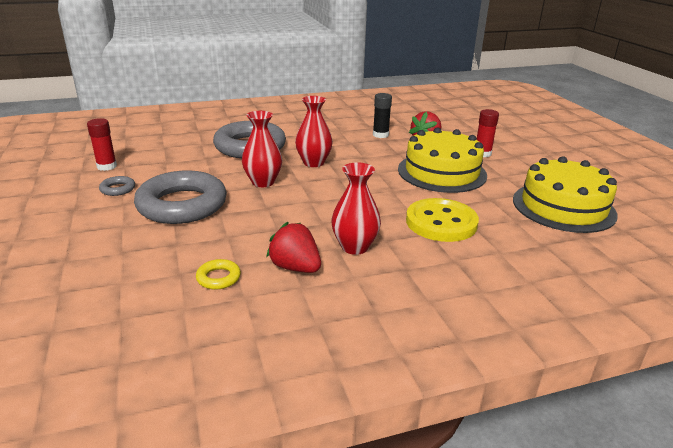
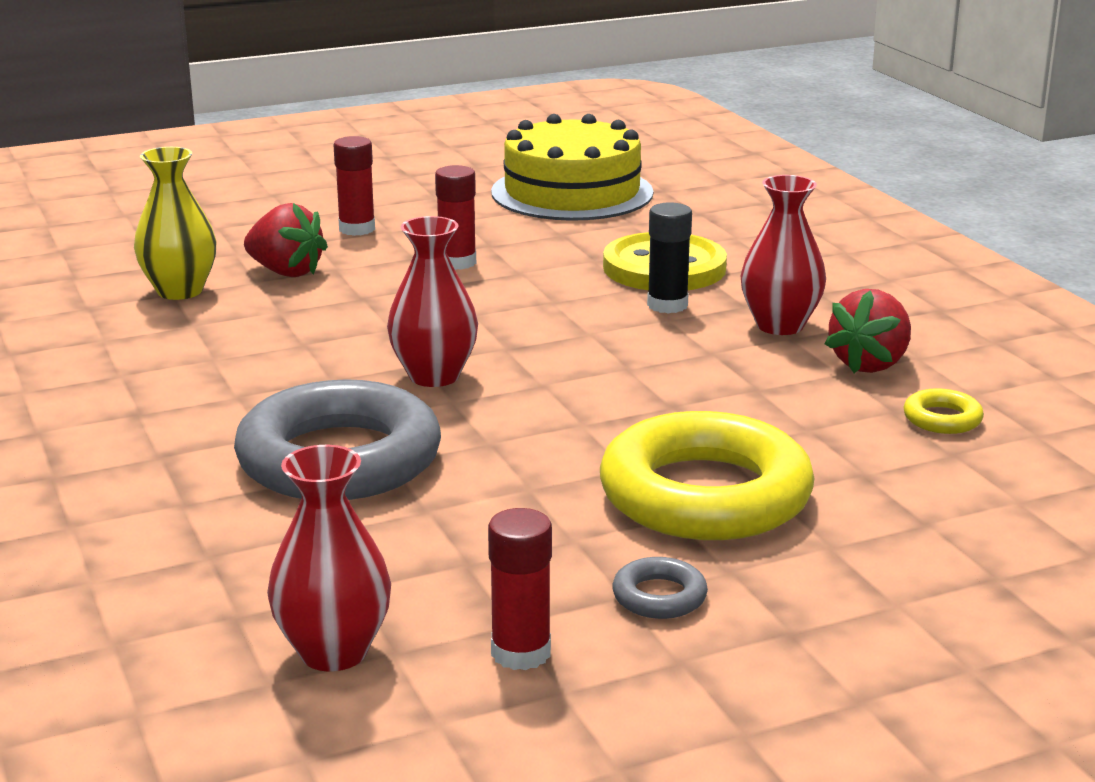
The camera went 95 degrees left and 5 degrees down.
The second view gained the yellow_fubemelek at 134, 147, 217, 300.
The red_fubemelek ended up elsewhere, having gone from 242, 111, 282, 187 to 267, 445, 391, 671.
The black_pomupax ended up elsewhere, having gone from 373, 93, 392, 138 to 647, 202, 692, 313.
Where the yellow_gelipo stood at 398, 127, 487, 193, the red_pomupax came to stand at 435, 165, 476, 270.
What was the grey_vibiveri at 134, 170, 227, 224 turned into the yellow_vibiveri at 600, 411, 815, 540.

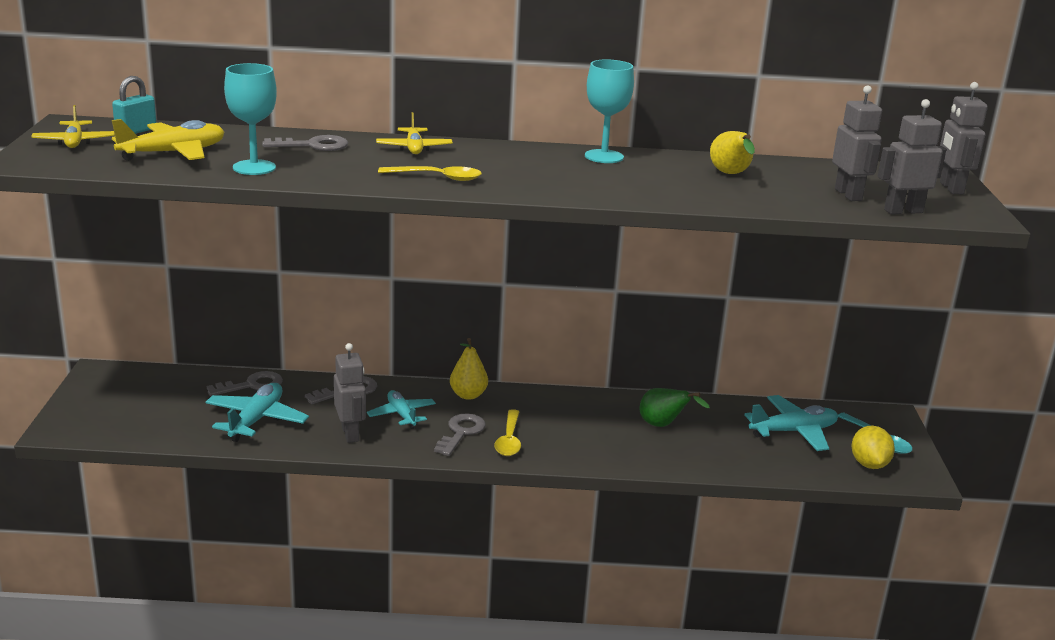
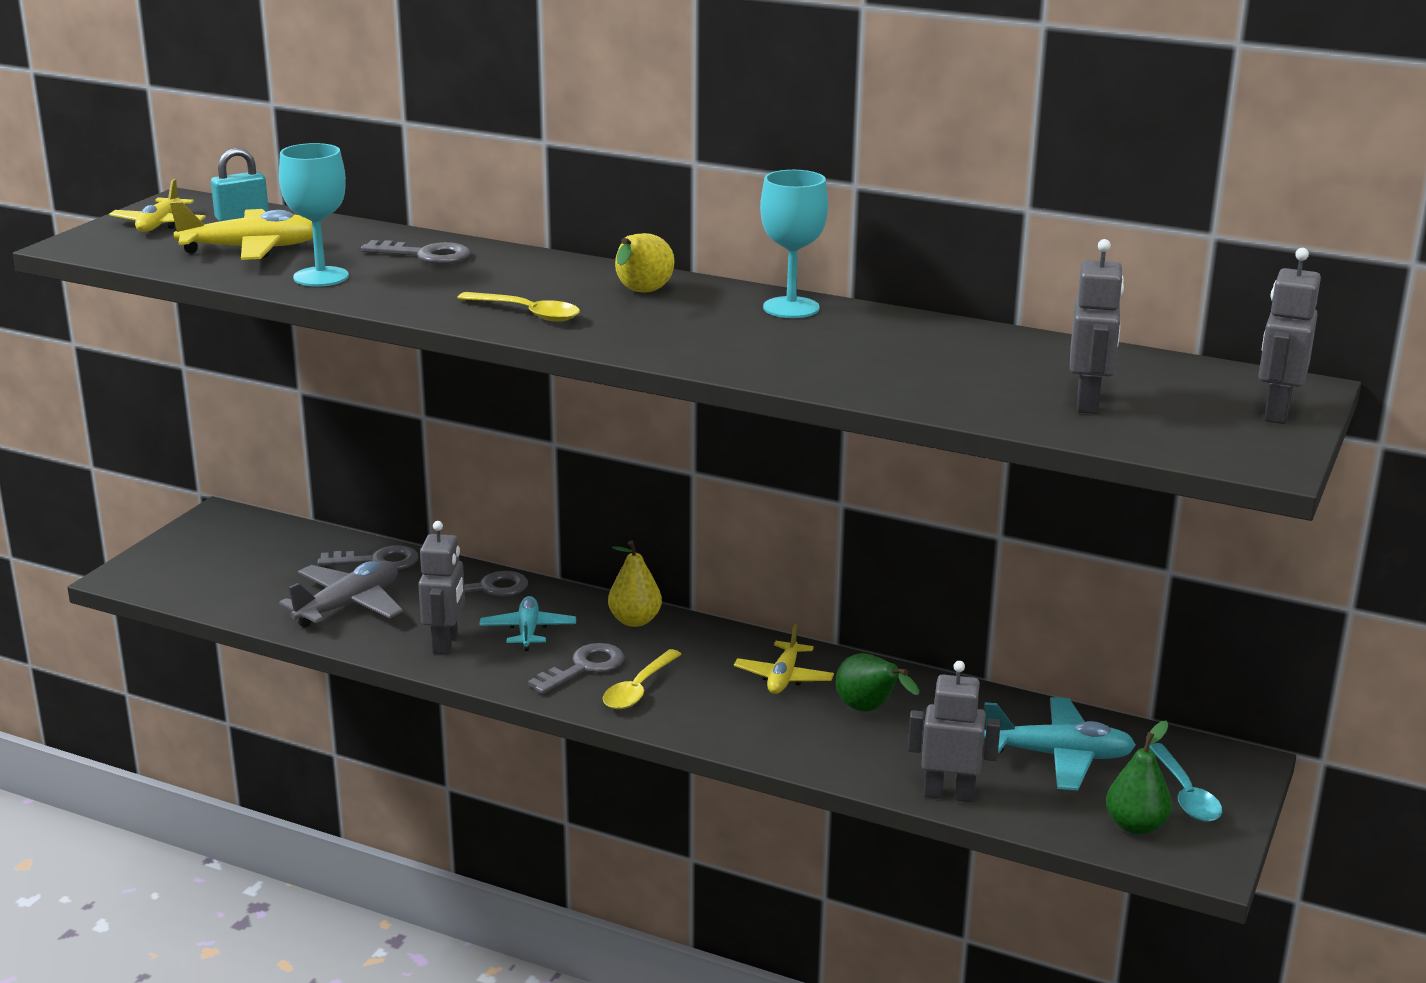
The camera went 25 degrees right and 0 degrees up.
The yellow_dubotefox ended up elsewhere, having gone from 376, 112, 453, 154 to 734, 624, 834, 694.
The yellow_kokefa ended up elsewhere, having gone from 710, 131, 755, 174 to 615, 233, 675, 293.
The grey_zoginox ended up elsewhere, having gone from 878, 99, 946, 214 to 908, 661, 1001, 802.
Where the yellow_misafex stood at 852, 426, 895, 469, the green_kokefa came to stand at 1106, 721, 1172, 835.
What was the turquoise_dubotefox at 205, 383, 309, 442 turned into the grey_dubotefox at 279, 561, 403, 628.

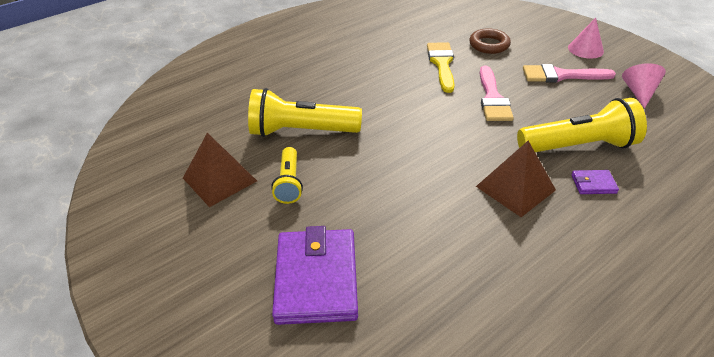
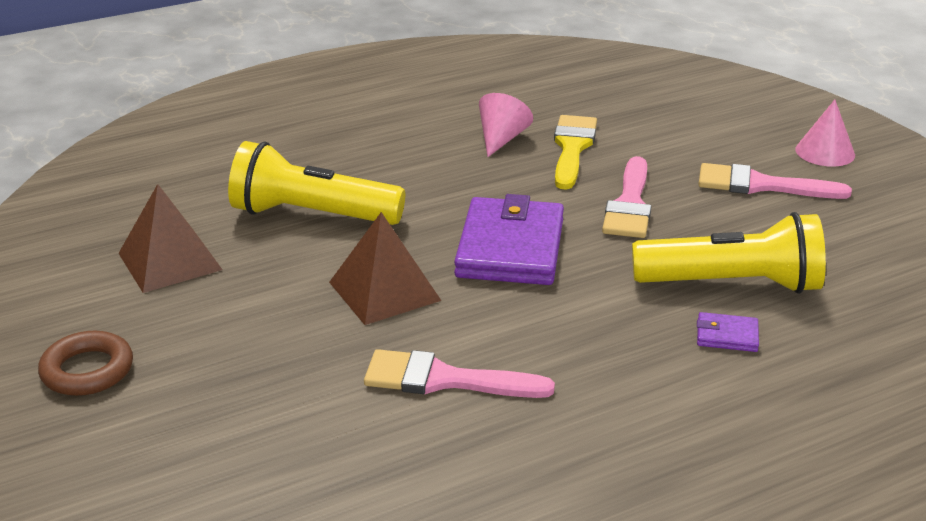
The camera went 10 degrees right and 10 degrees down.
The second view lost the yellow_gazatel at 271, 147, 303, 204.
The second view gained the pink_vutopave at 364, 349, 555, 398.
The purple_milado ended up elsewhere, having gone from 272, 226, 358, 325 to 454, 194, 564, 285.
The brown_vibiveri ended up elsewhere, having gone from 469, 28, 511, 54 to 38, 331, 133, 396.
The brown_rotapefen ended up elsewhere, having gone from 476, 141, 556, 217 to 329, 212, 441, 325.
The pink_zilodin ended up elsewhere, having gone from 622, 63, 666, 109 to 479, 93, 533, 157.

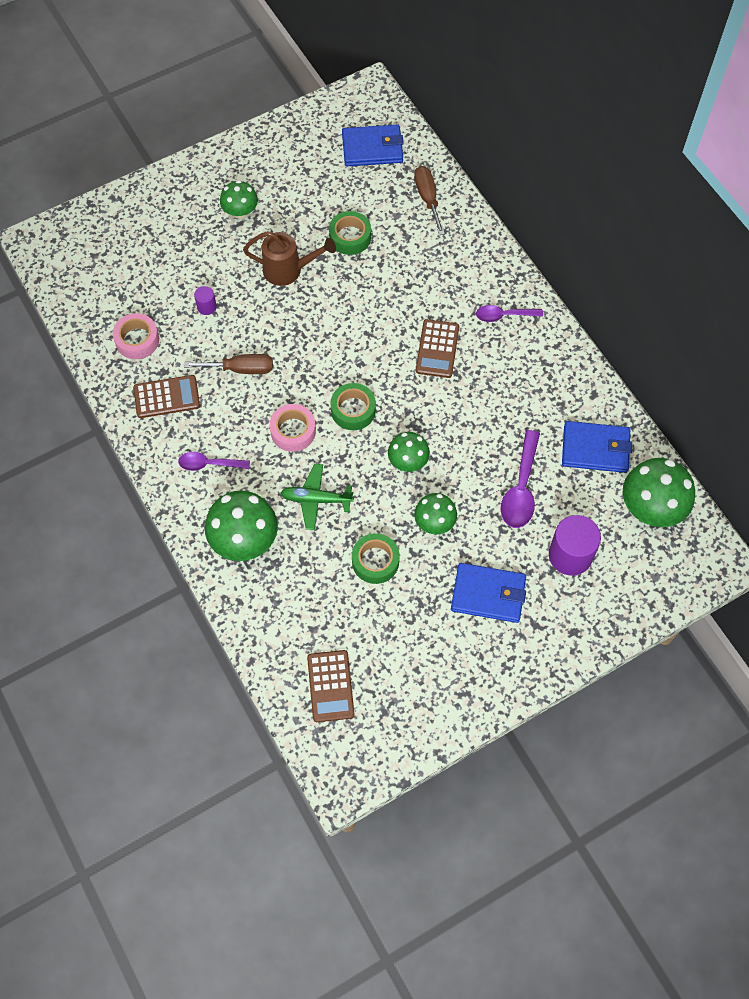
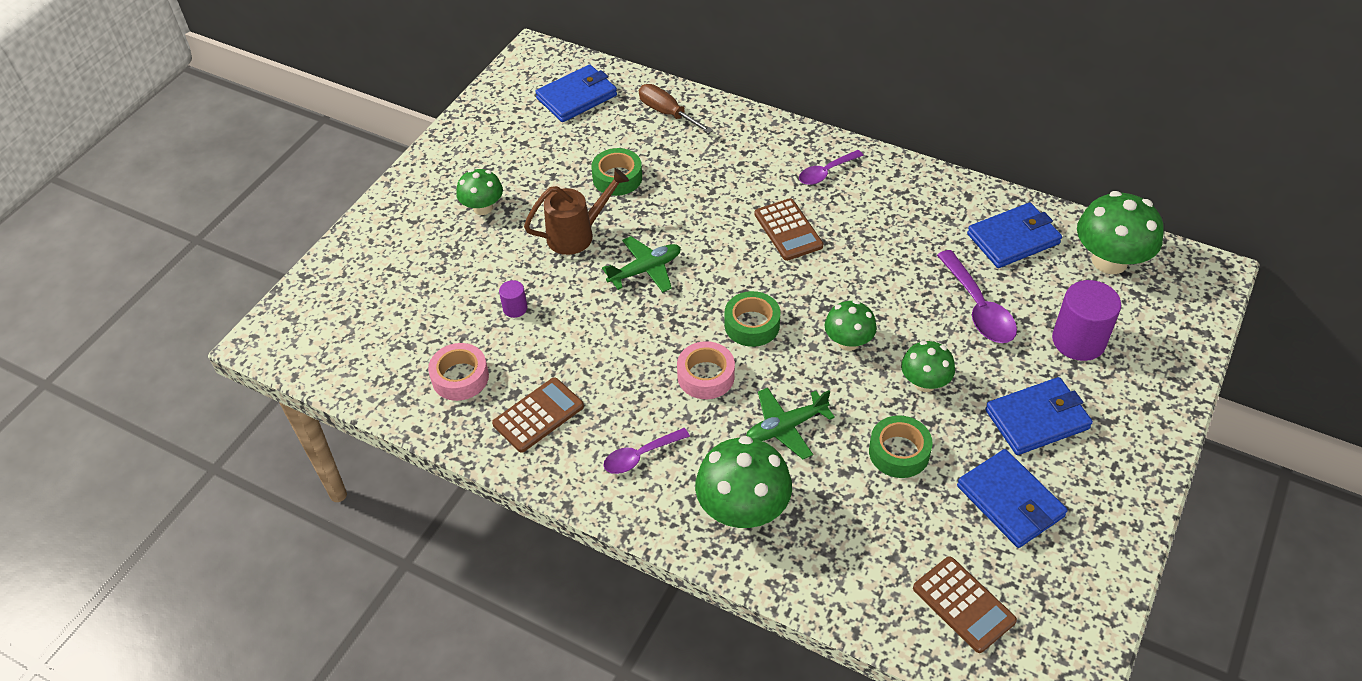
The camera went 30 degrees left and 15 degrees down.
The second view lost the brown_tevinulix at 184, 354, 273, 374.
The second view gained the green_dubotefox at 602, 236, 681, 292.
The second view gained the blue_milado at 957, 449, 1068, 548.

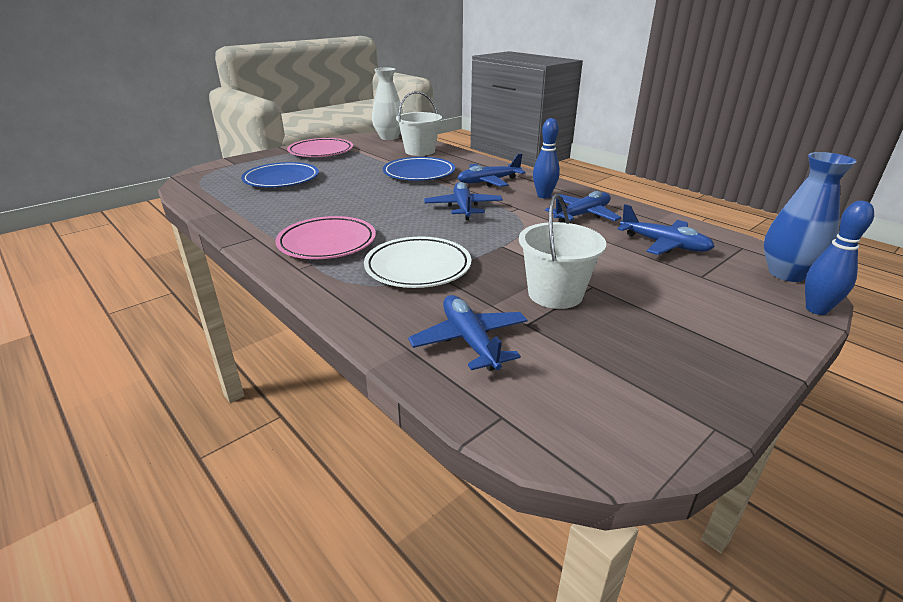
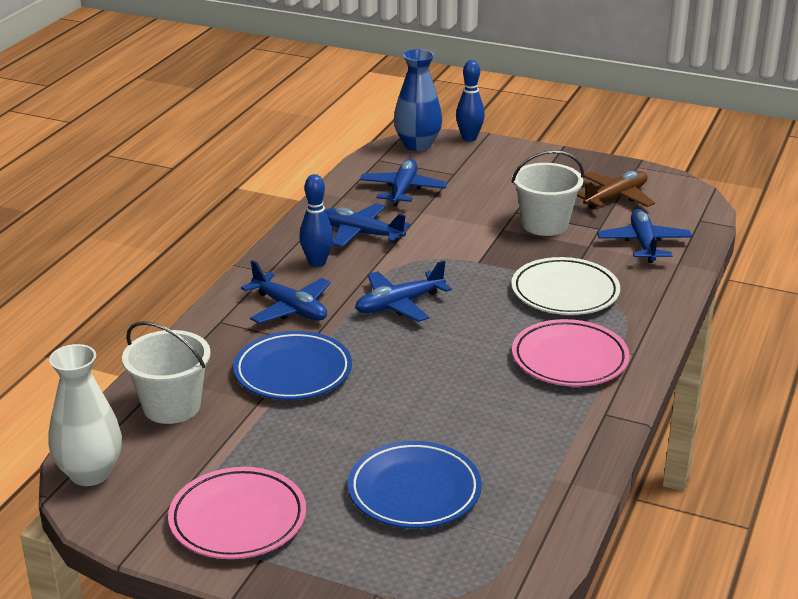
The camera went 115 degrees left and 0 degrees up.
The second view gained the brown_dubotefox at 577, 171, 655, 209.
The blue_dubotefox at 408, 295, 528, 371 ended up facing another way, 135 degrees clockwise from before.

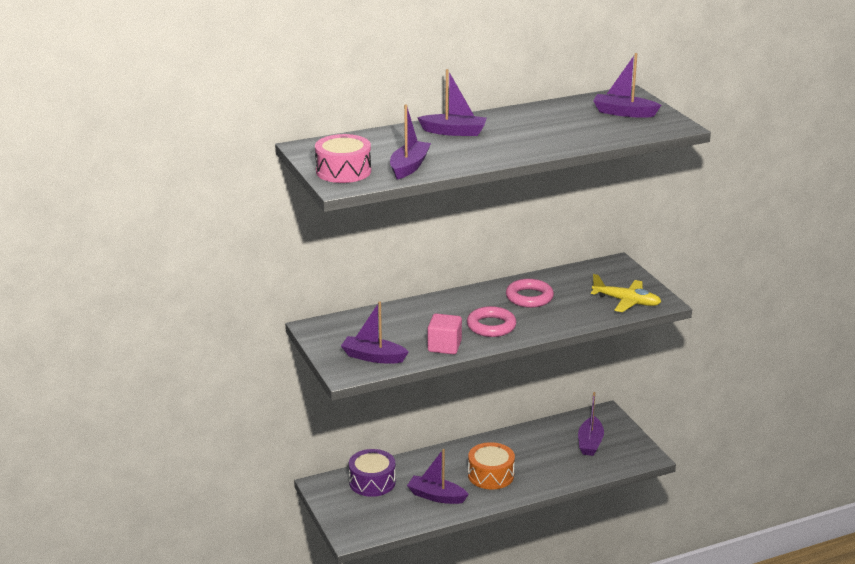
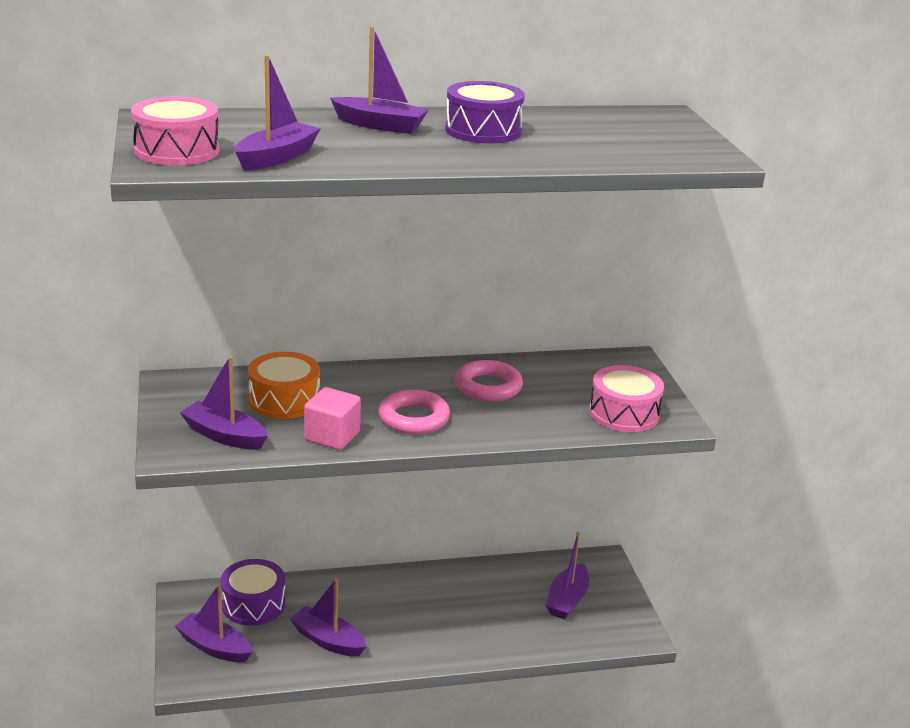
The camera went 10 degrees right and 0 degrees up.
The second view gained the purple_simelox at 445, 81, 525, 143.
The orange_simelox ended up elsewhere, having gone from 468, 442, 515, 489 to 248, 352, 320, 419.
The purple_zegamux ended up elsewhere, having gone from 593, 53, 661, 117 to 175, 584, 252, 662.
Where the yellow_dubotefox stood at 591, 274, 661, 312, the pink_simelox came to stand at 589, 365, 664, 432.

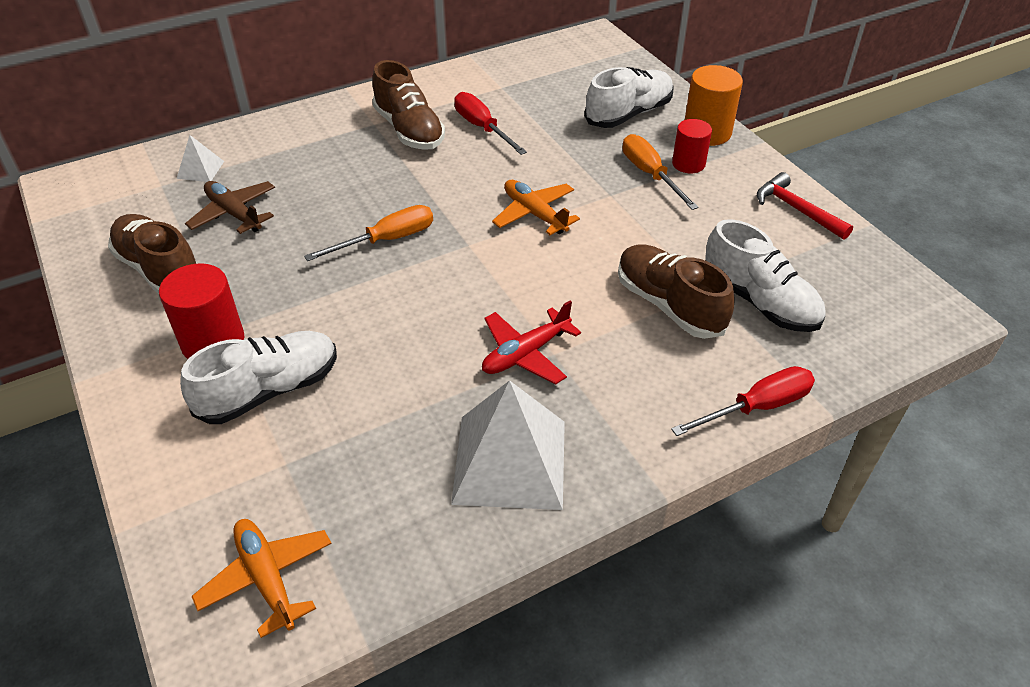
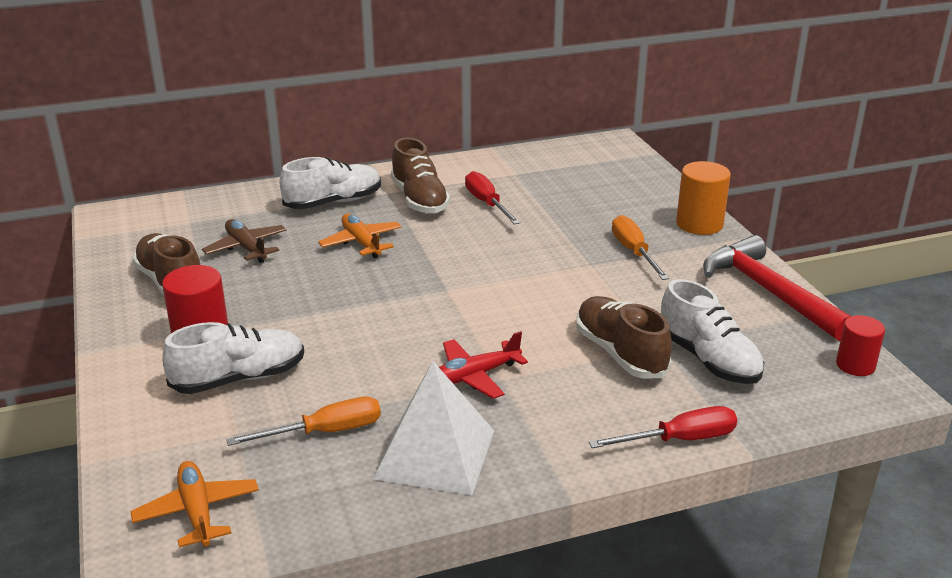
The camera went 10 degrees right and 15 degrees down.
The second view lost the white_rotapefen at 176, 135, 224, 182.
The orange_tevinulix ended up elsewhere, having gone from 304, 205, 433, 261 to 226, 396, 381, 446.
The orange_dubotefox ended up elsewhere, having gone from 492, 180, 580, 235 to 318, 214, 402, 259.
The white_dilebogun ended up elsewhere, having gone from 584, 67, 674, 128 to 280, 157, 381, 209.
The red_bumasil ended up elsewhere, having gone from 672, 119, 712, 173 to 836, 315, 885, 376.
The size of the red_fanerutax at 757, 172, 853, 240 changed by a factor of 1.72.

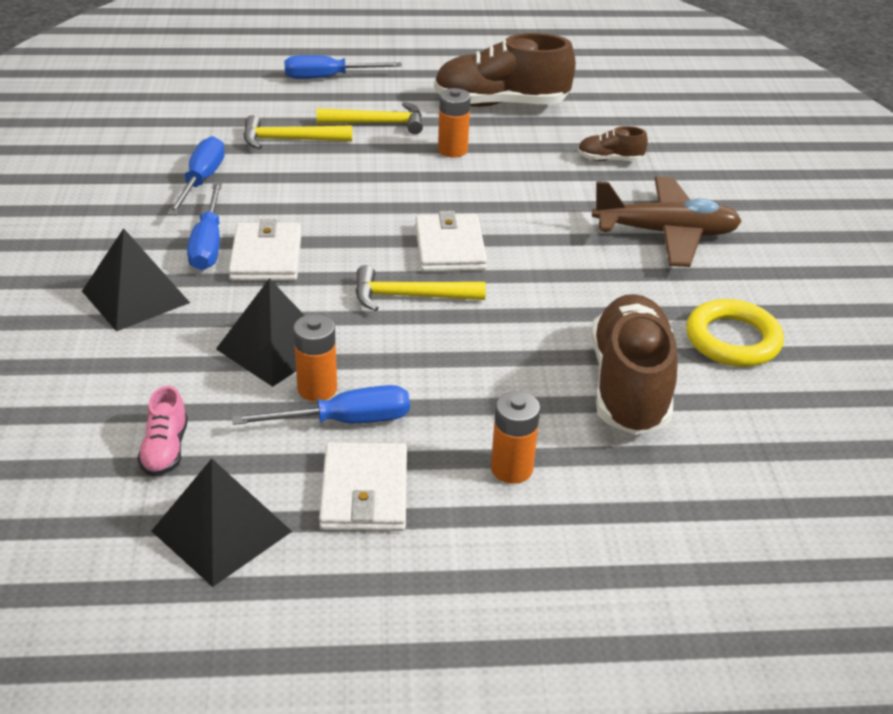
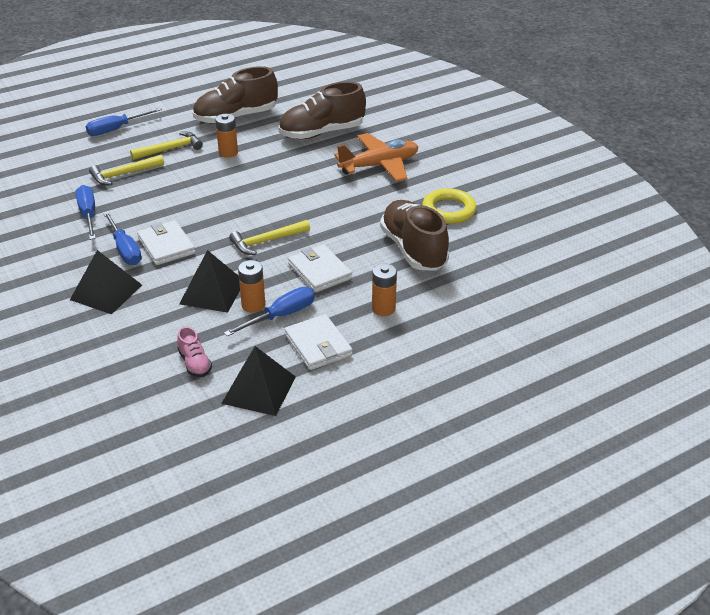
The camera went 25 degrees left and 0 degrees up.
The white_milado ended up elsewhere, having gone from 415, 211, 487, 272 to 288, 245, 352, 293.
What was the brown_dubotefox at 592, 177, 742, 267 turned into the orange_dubotefox at 334, 133, 418, 182.
The size of the brown_dilebogun at 578, 126, 648, 161 changed by a factor of 2.18.

